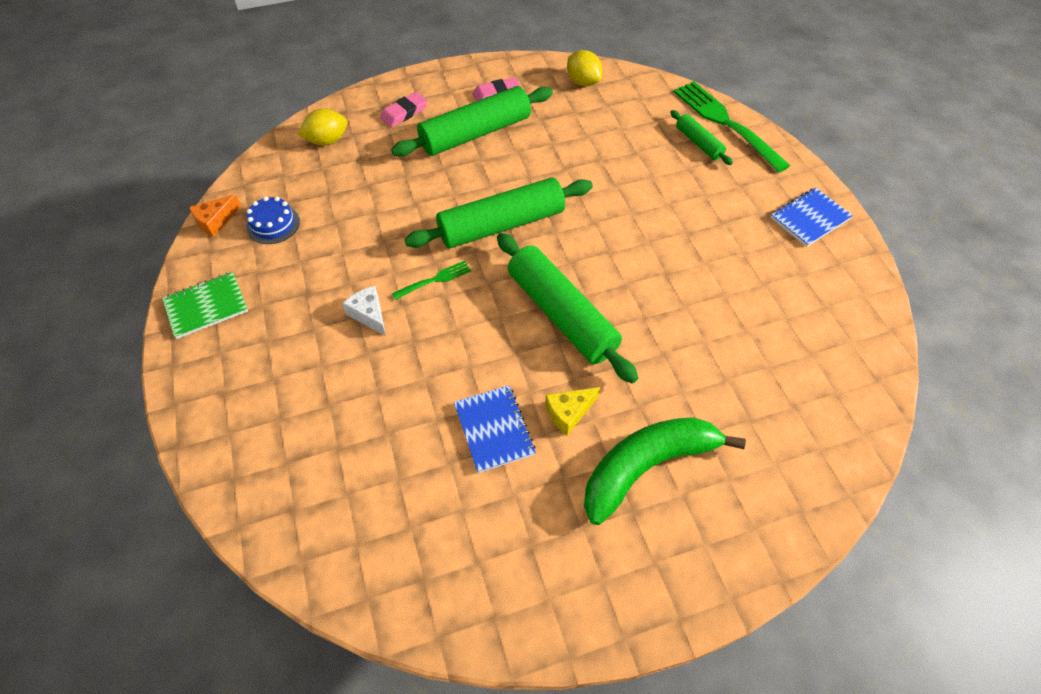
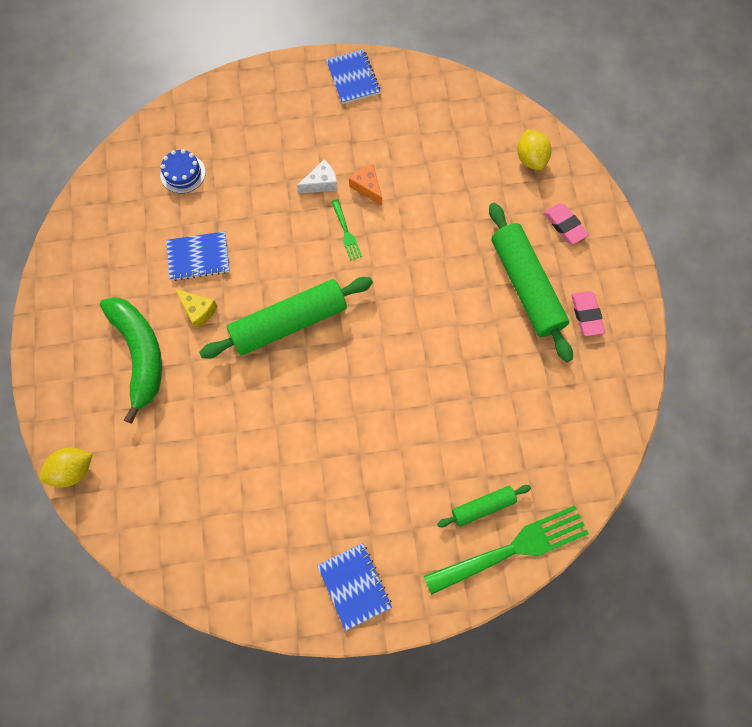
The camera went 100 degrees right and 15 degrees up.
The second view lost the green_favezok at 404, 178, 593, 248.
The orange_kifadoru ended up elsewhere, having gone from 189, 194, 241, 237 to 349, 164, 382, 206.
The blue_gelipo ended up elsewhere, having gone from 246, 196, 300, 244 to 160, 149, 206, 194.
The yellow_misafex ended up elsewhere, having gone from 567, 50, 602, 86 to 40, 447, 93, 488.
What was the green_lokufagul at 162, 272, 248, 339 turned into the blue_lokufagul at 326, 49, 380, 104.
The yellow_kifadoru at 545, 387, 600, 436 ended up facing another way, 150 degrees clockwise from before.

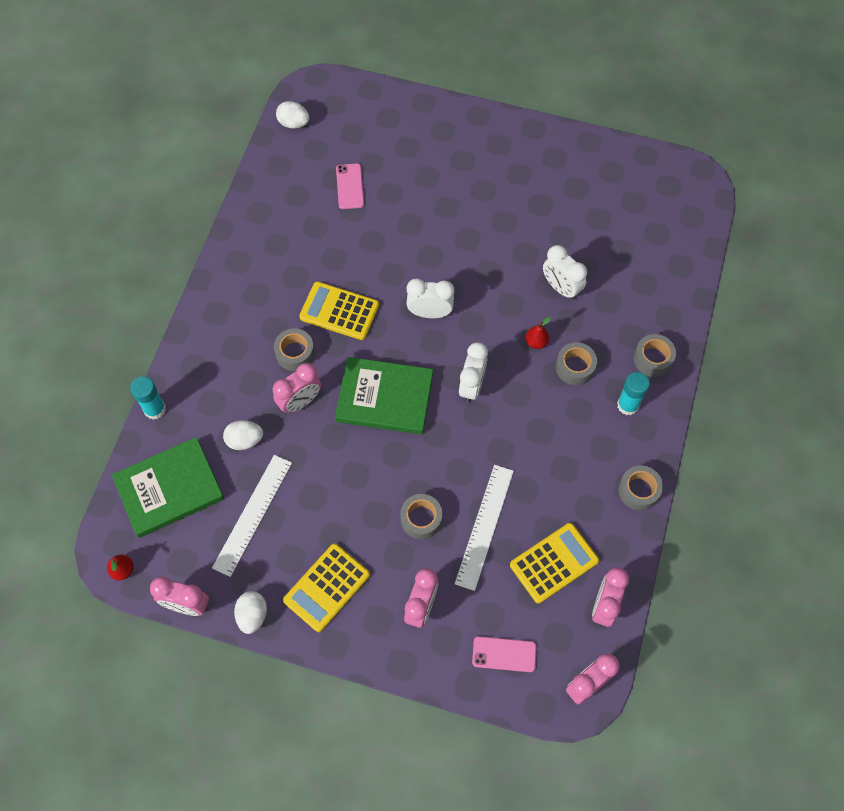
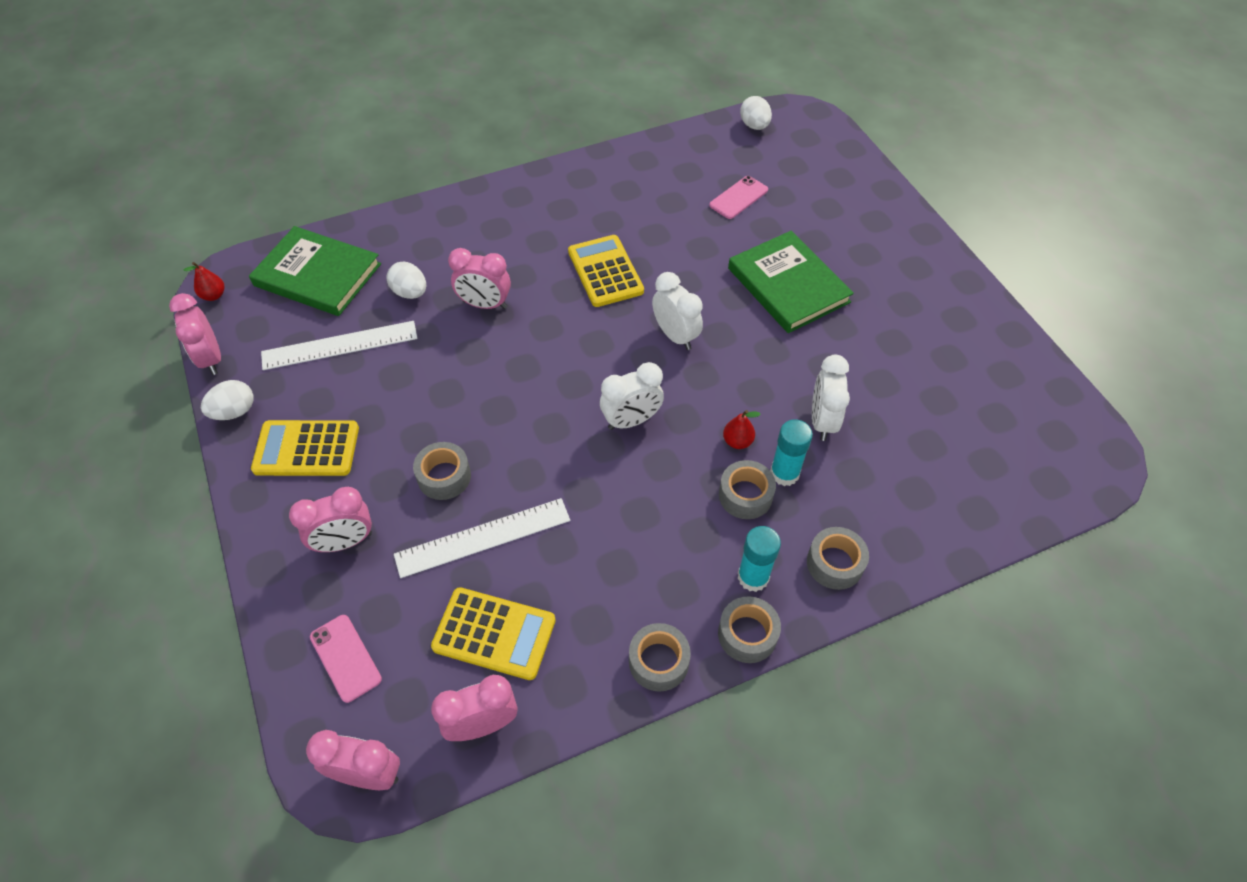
The camera went 50 degrees right and 10 degrees down.
The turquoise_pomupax ended up elsewhere, having gone from 130, 376, 166, 420 to 770, 420, 813, 486.
The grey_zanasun ended up elsewhere, having gone from 274, 328, 315, 371 to 718, 596, 781, 663.
The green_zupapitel ended up elsewhere, having gone from 335, 357, 433, 435 to 728, 231, 854, 333.

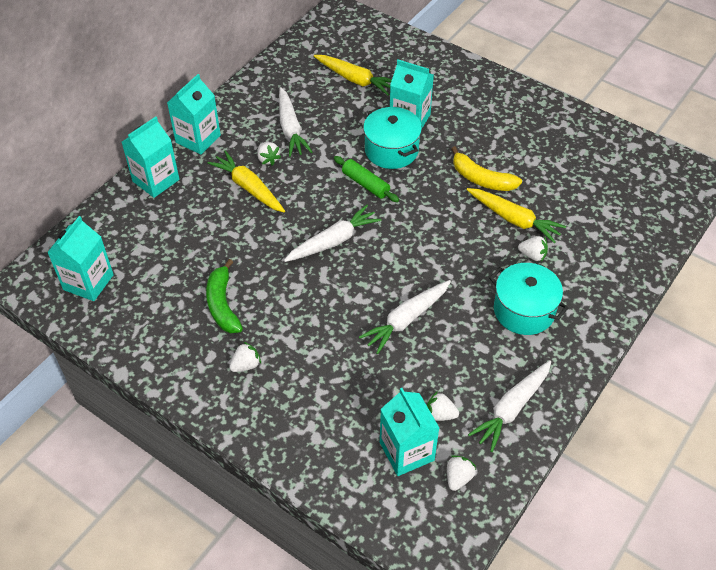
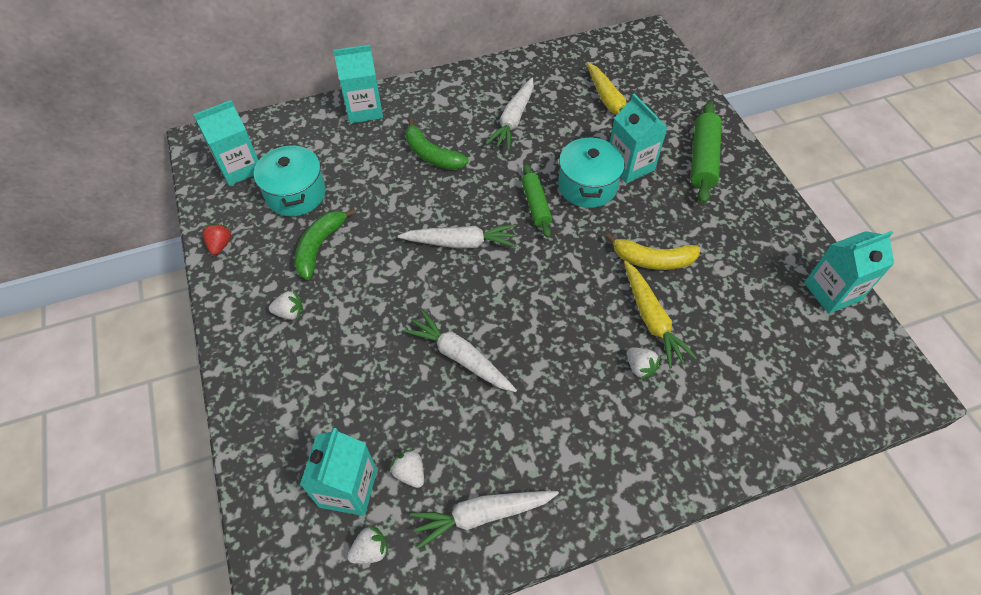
The camera went 35 degrees right and 5 degrees up.
The second view lost the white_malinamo at 257, 142, 281, 166.
The second view gained the red_malinamo at 203, 223, 233, 255.
The second view gained the green_favezok at 691, 102, 722, 204.
The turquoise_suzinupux ended up elsewhere, having gone from 167, 74, 221, 155 to 804, 231, 894, 314.
The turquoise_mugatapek ended up elsewhere, having gone from 489, 263, 568, 335 to 254, 144, 326, 216.
Where the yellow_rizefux stood at 207, 150, 285, 212, the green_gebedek came to stand at 406, 118, 469, 170.
The white_rizefux at 359, 280, 451, 354 ended up facing another way, 45 degrees clockwise from before.
The yellow_gebedek at 451, 146, 522, 191 ended up facing another way, 60 degrees counterclockwise from before.

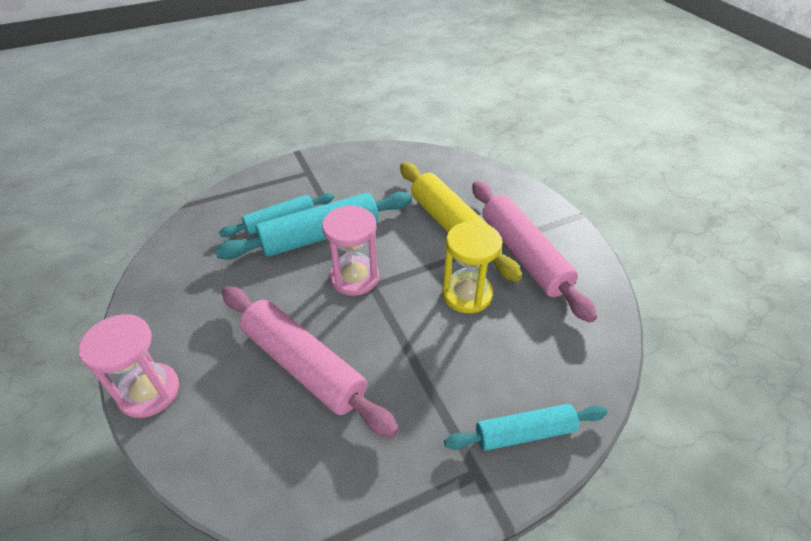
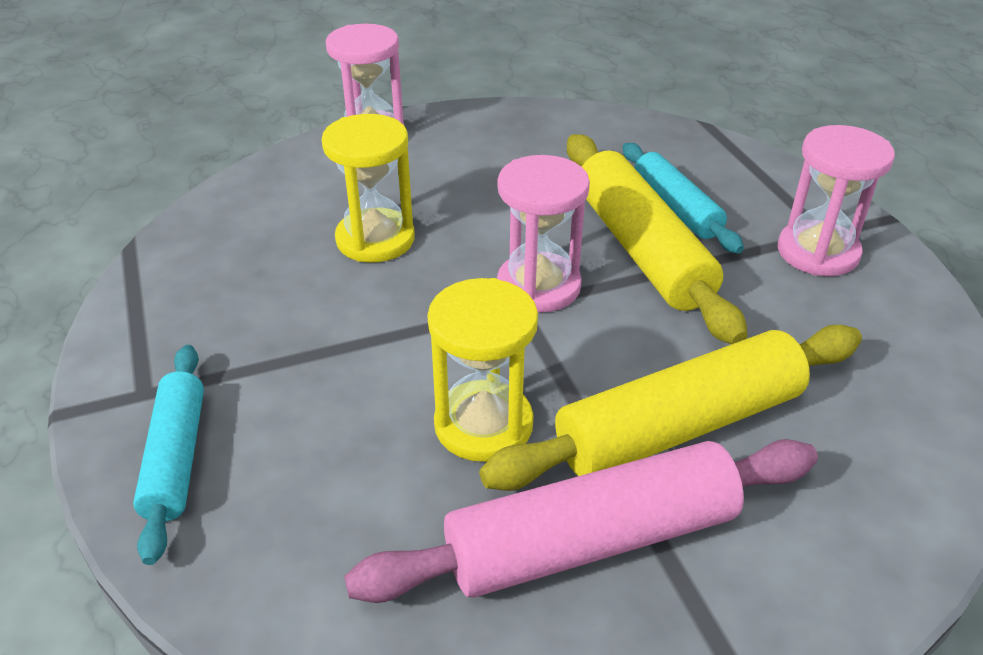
The camera went 95 degrees right and 5 degrees down.
The second view gained the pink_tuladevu at 778, 125, 895, 276.
Where the pink_favezok stood at 222, 286, 399, 438, the yellow_tuladevu came to stand at 322, 114, 415, 263.
What was the turquoise_favezok at 215, 192, 412, 260 turned into the yellow_favezok at 567, 134, 748, 344.

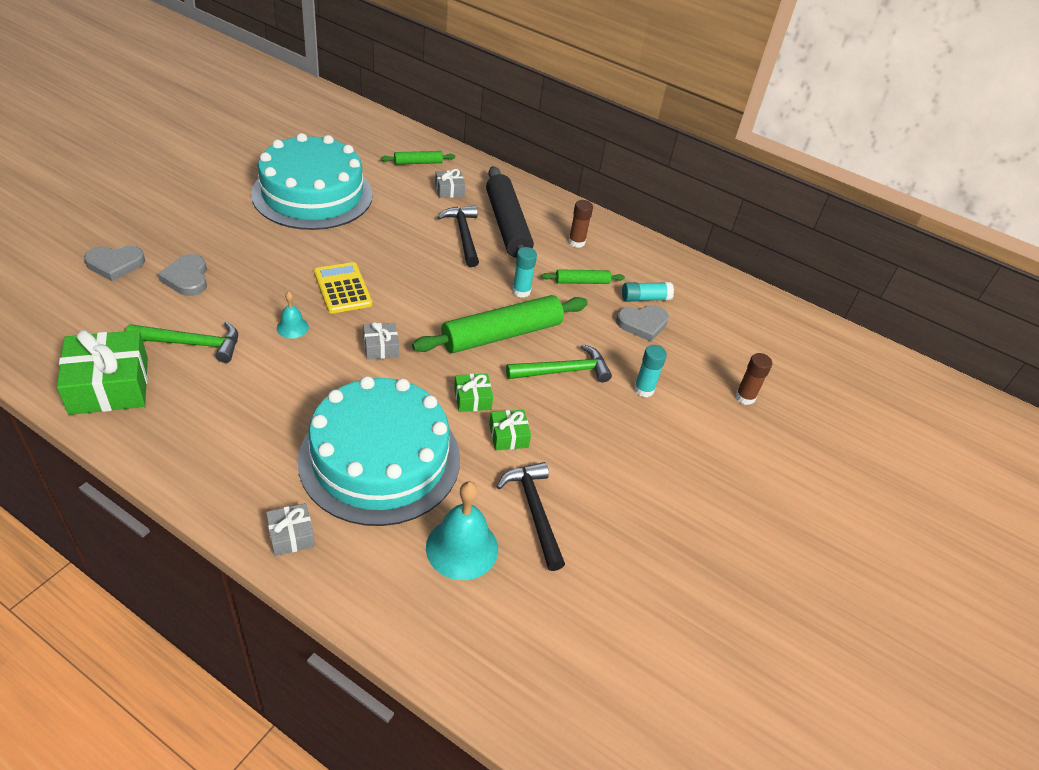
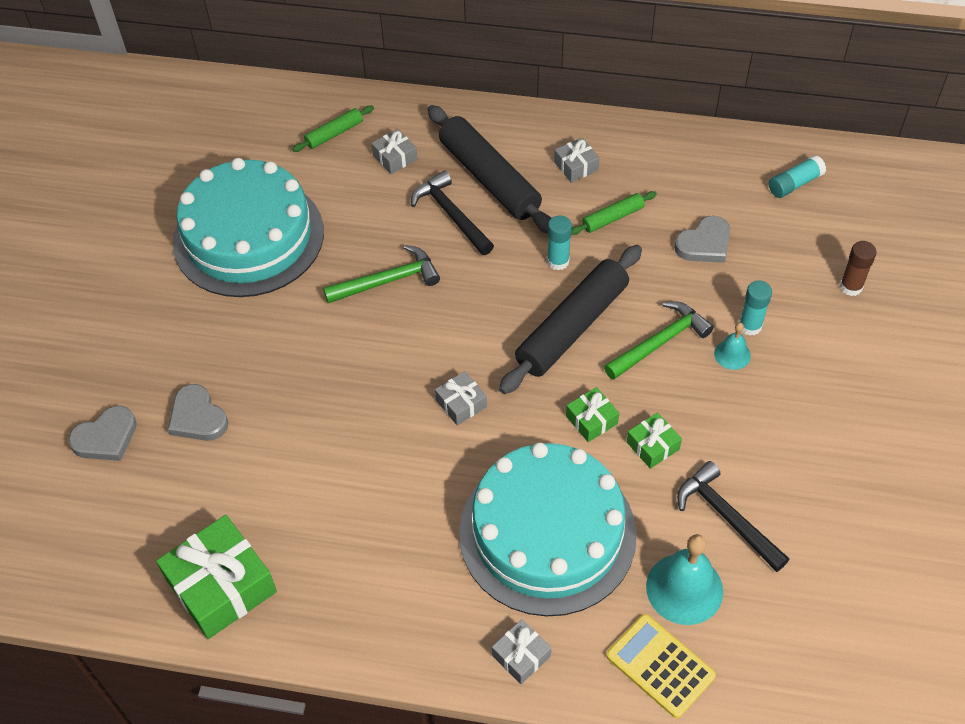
The camera went 15 degrees left and 10 degrees up.
The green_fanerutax ended up elsewhere, having gone from 126, 322, 238, 363 to 323, 245, 440, 303.
The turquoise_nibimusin ended up elsewhere, having gone from 277, 292, 309, 338 to 714, 322, 751, 370.
The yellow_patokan ended up elsewhere, having gone from 314, 262, 372, 313 to 606, 614, 716, 718.
The turquoise_pomupax ended up elsewhere, having gone from 622, 282, 674, 302 to 769, 155, 826, 198.
Where the brown_pomupax stood at 568, 200, 593, 248, the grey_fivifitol came to stand at 554, 138, 600, 183.
What was the green_favezok at 412, 295, 588, 353 turned into the black_favezok at 499, 245, 642, 394.

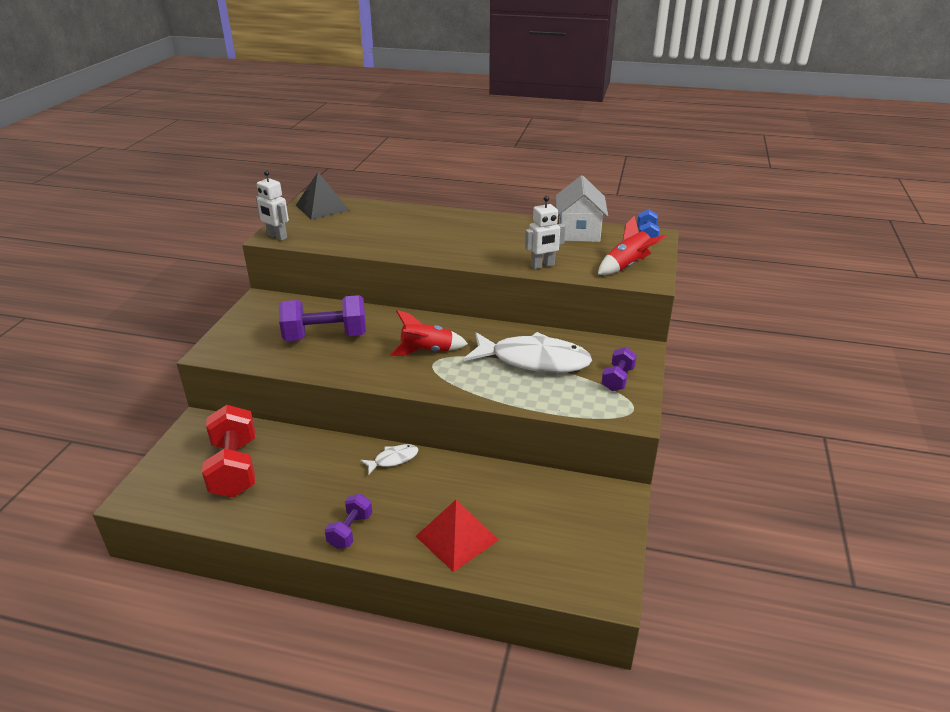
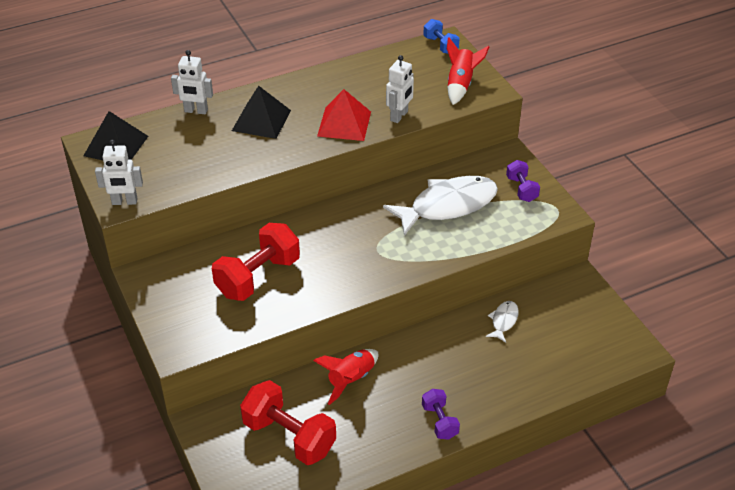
The camera went 40 degrees left and 10 degrees up.
The second view lost the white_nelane at 556, 175, 608, 242.
The second view gained the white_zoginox at 171, 50, 213, 114.
The second view gained the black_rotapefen at 232, 86, 291, 139.
The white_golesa ended up elsewhere, having gone from 360, 444, 419, 474 to 486, 301, 519, 343.
The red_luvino ended up elsewhere, having gone from 390, 310, 468, 356 to 313, 349, 378, 405.
The red_rotapefen ended up elsewhere, having gone from 416, 500, 499, 572 to 317, 89, 371, 141.
What was the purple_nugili at 279, 295, 366, 341 turned into the red_nugili at 212, 223, 300, 301.

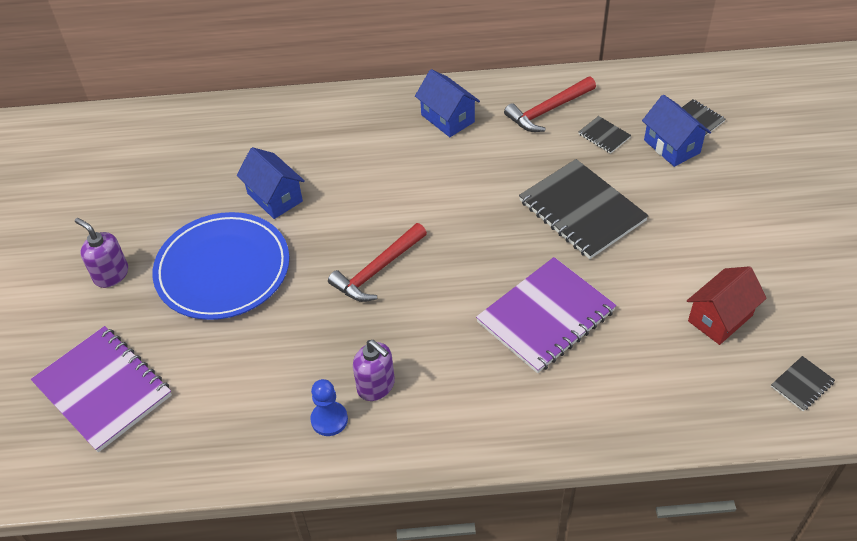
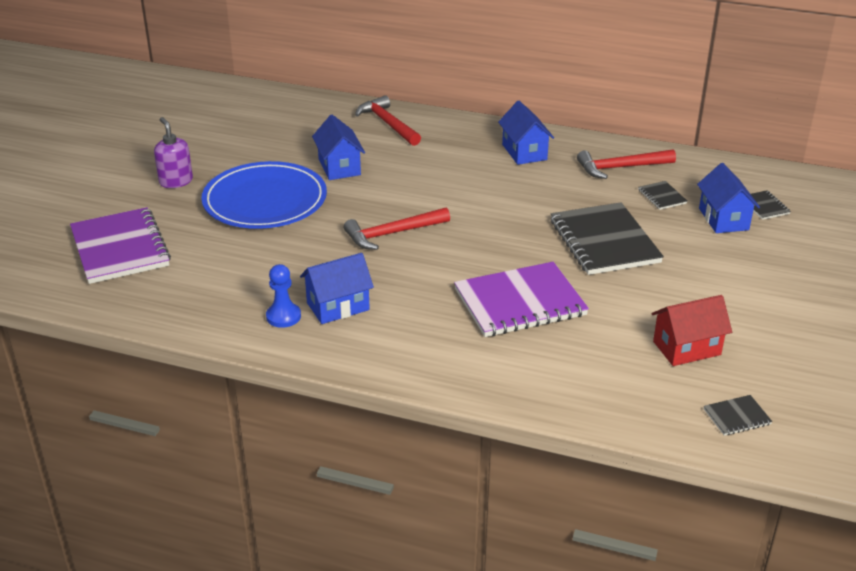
The camera went 20 degrees right and 15 degrees down.
The second view gained the red_fanerutax at 355, 95, 421, 146.
Where the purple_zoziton stood at 353, 340, 395, 401, the blue_nelane came to stand at 300, 253, 374, 324.

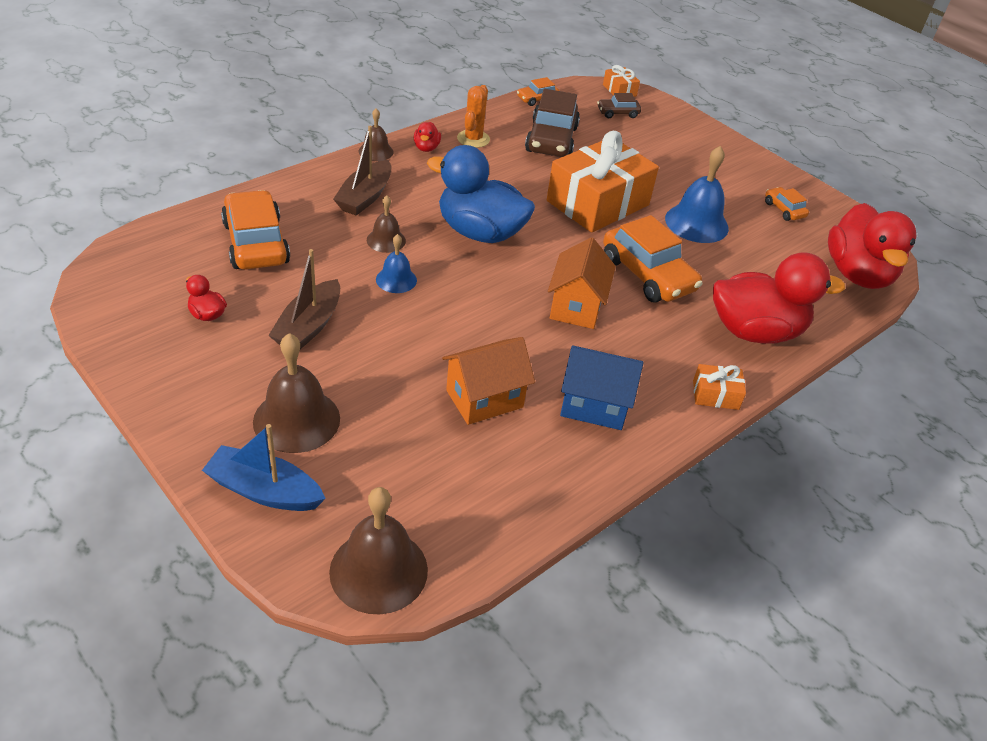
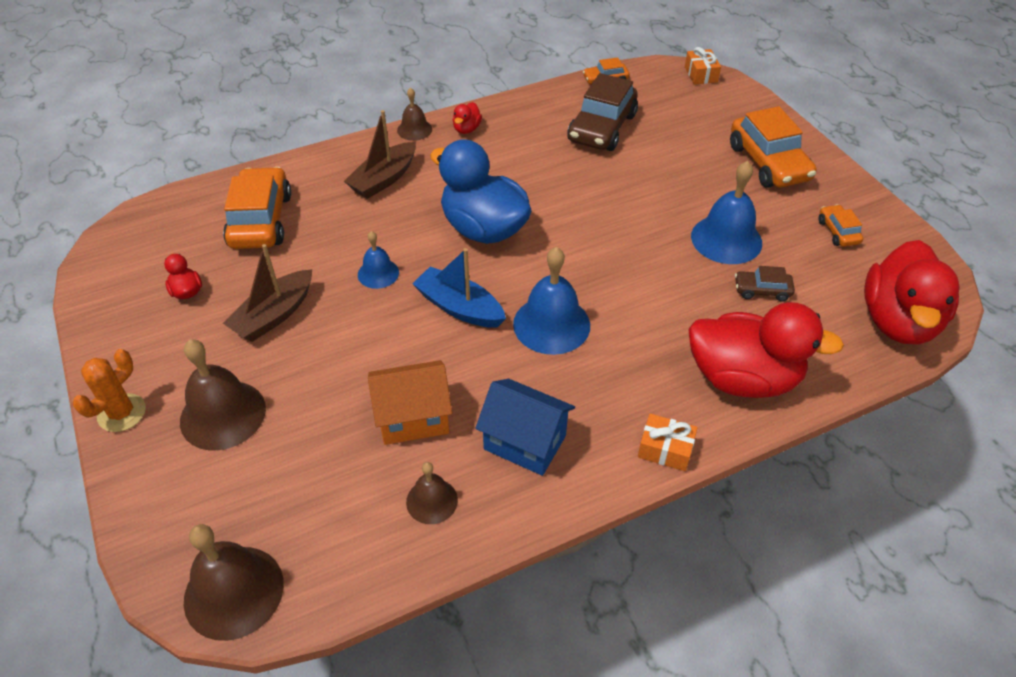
The camera went 20 degrees right and 5 degrees up.
The second view lost the orange_fivifitol at 547, 131, 659, 233.
The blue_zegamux ended up elsewhere, having gone from 202, 424, 326, 511 to 412, 248, 506, 328.
The brown_nibimusin ended up elsewhere, having gone from 367, 195, 406, 253 to 406, 462, 458, 524.
The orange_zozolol ended up elsewhere, having gone from 457, 85, 490, 148 to 73, 349, 146, 432.
The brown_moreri ended up elsewhere, having gone from 597, 93, 641, 118 to 735, 266, 795, 301.
The orange_moreri ended up elsewhere, having gone from 603, 215, 702, 303 to 730, 106, 816, 188.
Where the orange_nelane stood at 548, 237, 616, 329, the blue_nibimusin came to stand at 513, 247, 590, 355.

